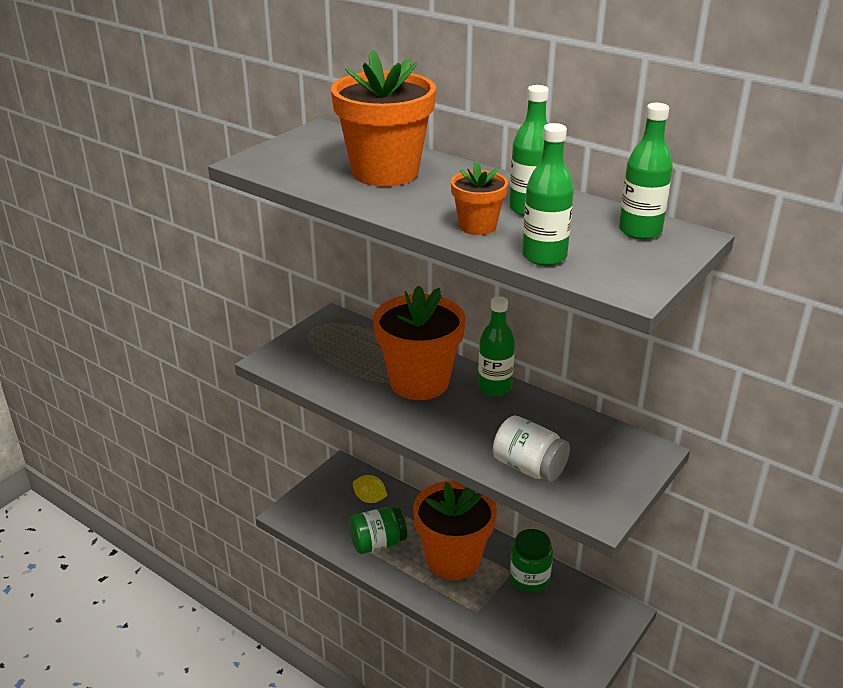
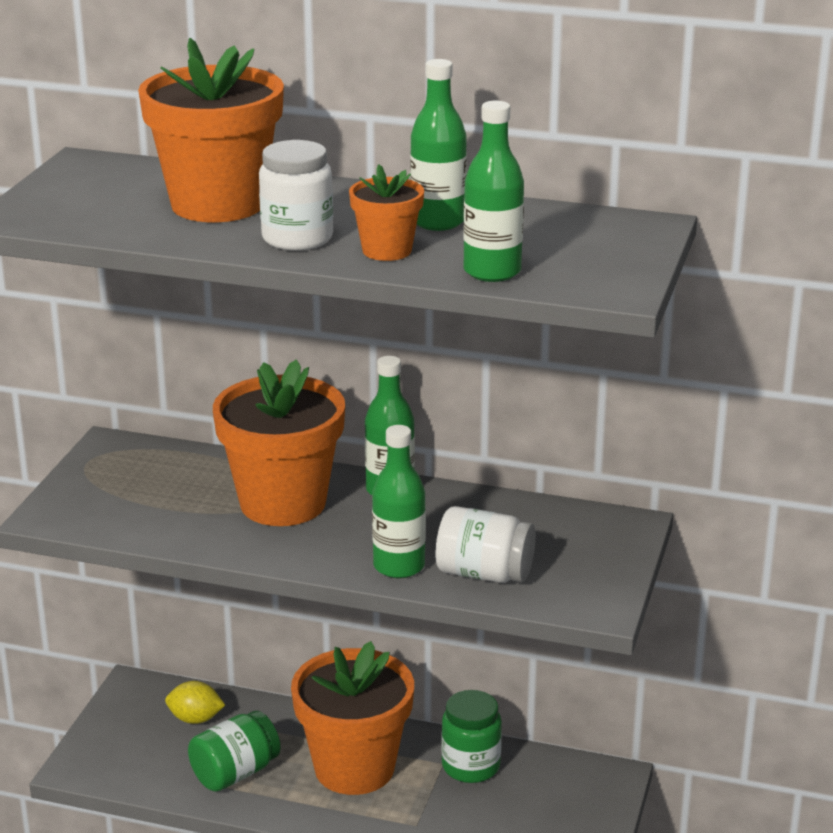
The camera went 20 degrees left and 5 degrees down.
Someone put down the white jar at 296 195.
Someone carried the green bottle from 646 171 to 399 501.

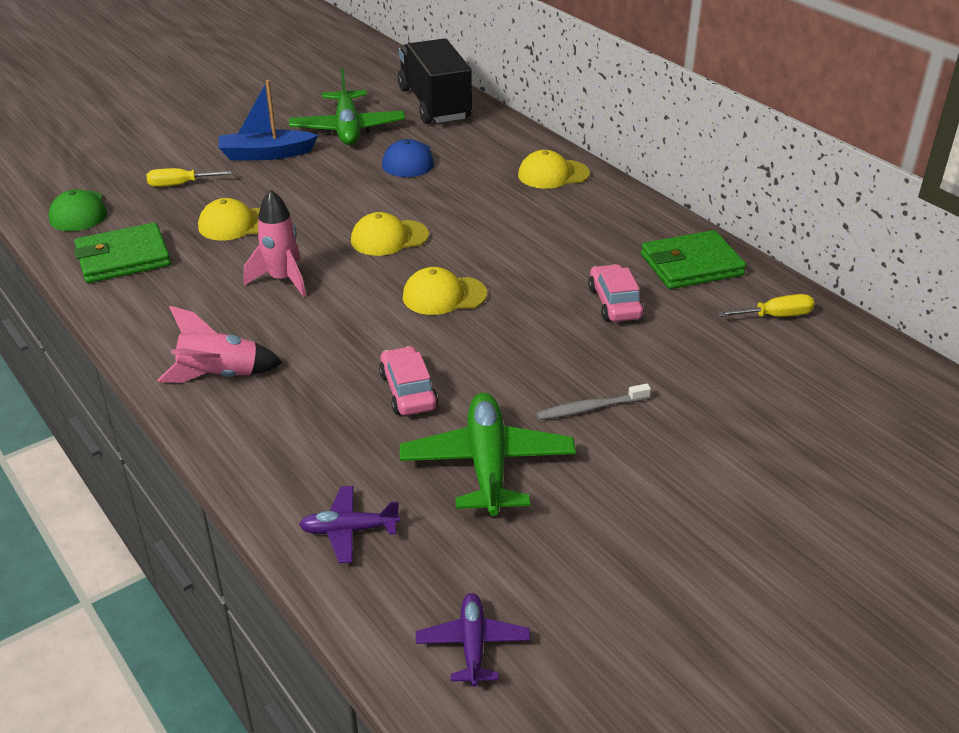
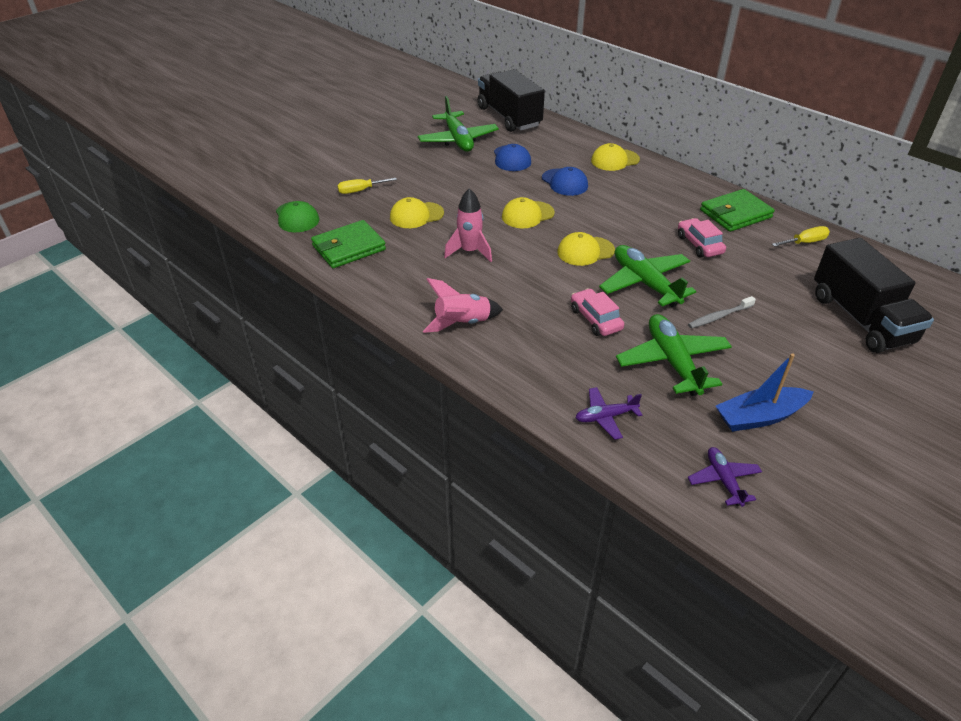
The camera went 10 degrees left and 5 degrees up.
Someone put down the blue cap at 565 181.
Someone put down the green plane at 647 276.
Someone carried the blue boat from 268 120 to 765 392.
Someone put down the black truck at 874 295.

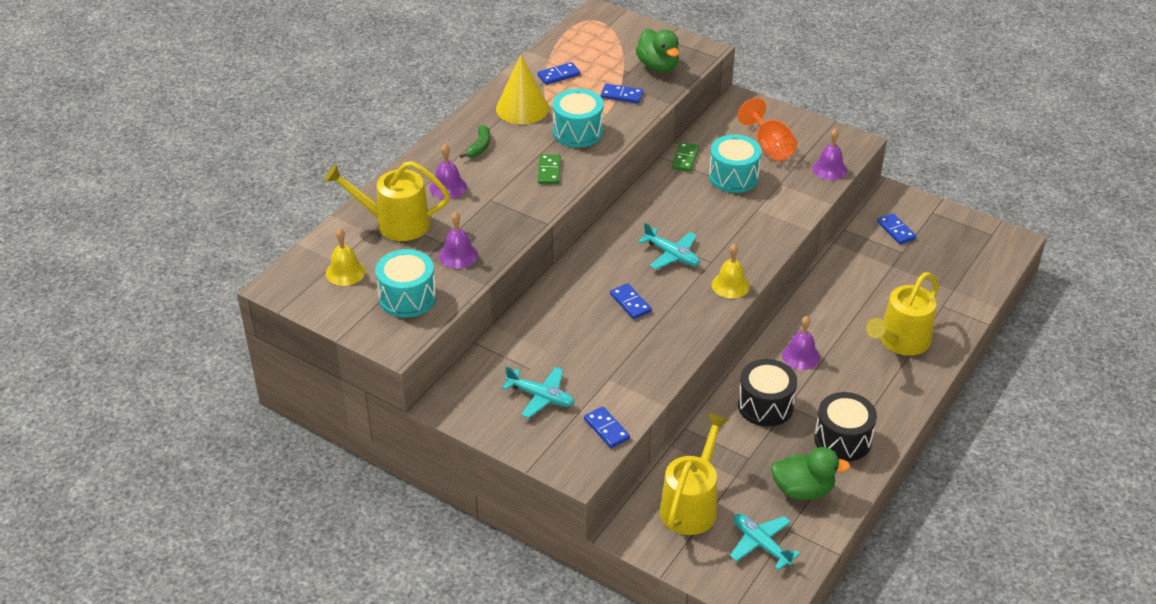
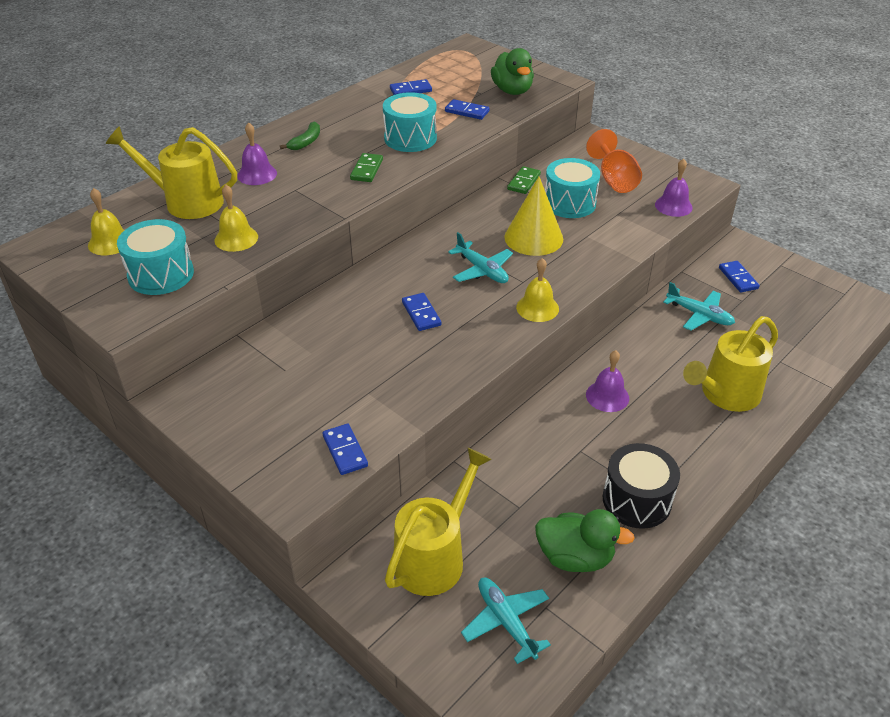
The camera went 10 degrees right and 0 degrees up.
Someone repainted the purple bell at 458 240, which became the yellow bell at 236 218.
Someone carried the yellow cone from 522 89 to 533 216.
Someone carried the turquoise plane from 538 392 to 699 306.
Someone took away the black drum at 767 393.

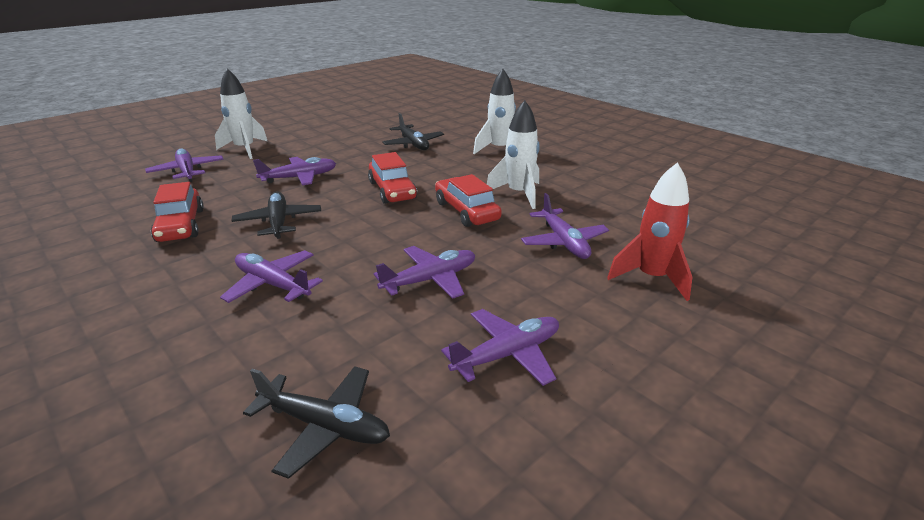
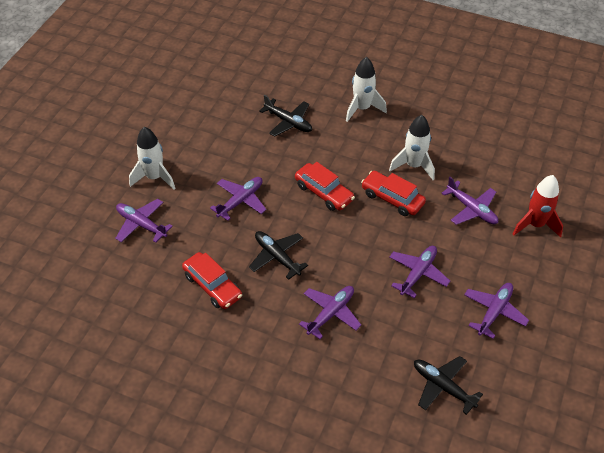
The camera went 25 degrees left and 20 degrees up.
Someone rotated the purple plane at 271 276 by 120 degrees clockwise.
Someone rotated the black plane at 316 422 by 135 degrees counterclockwise.

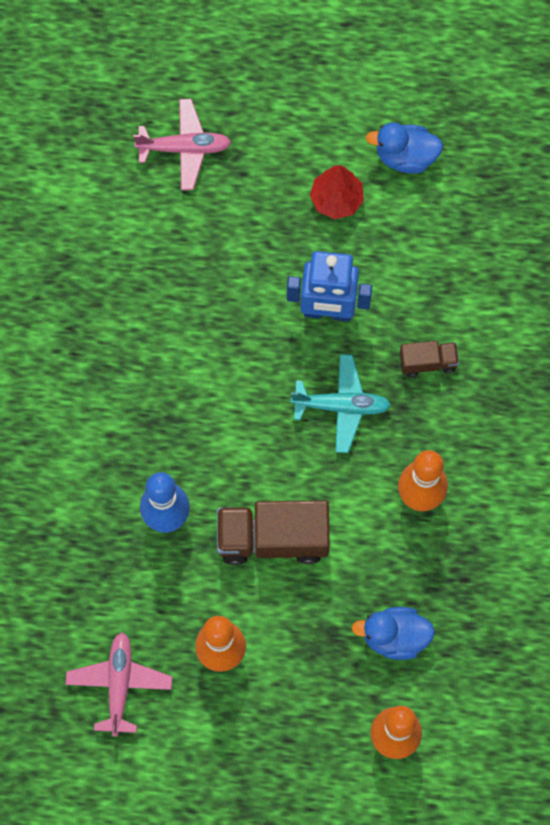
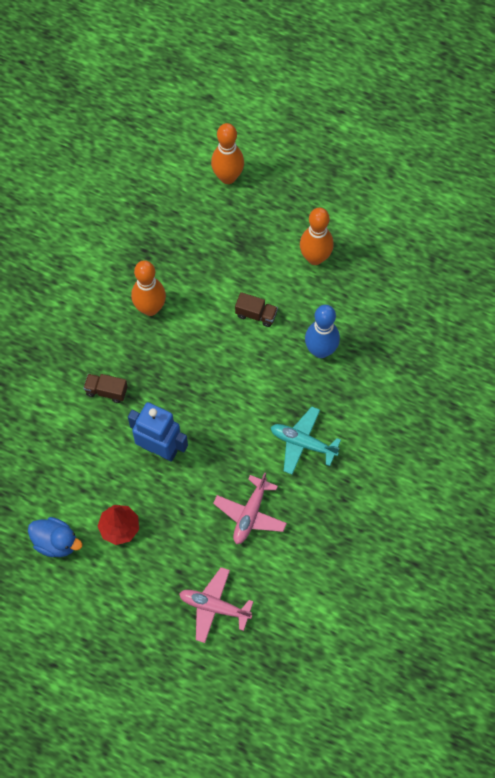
The camera went 160 degrees left and 5 degrees down.
Someone carried the pink plane from 118 684 to 250 508.
Someone scaled the brown truck at 273 532 by 0.52.
Someone carried the turquoise plane from 341 403 to 306 441.
Someone took away the blue duck at 393 633.

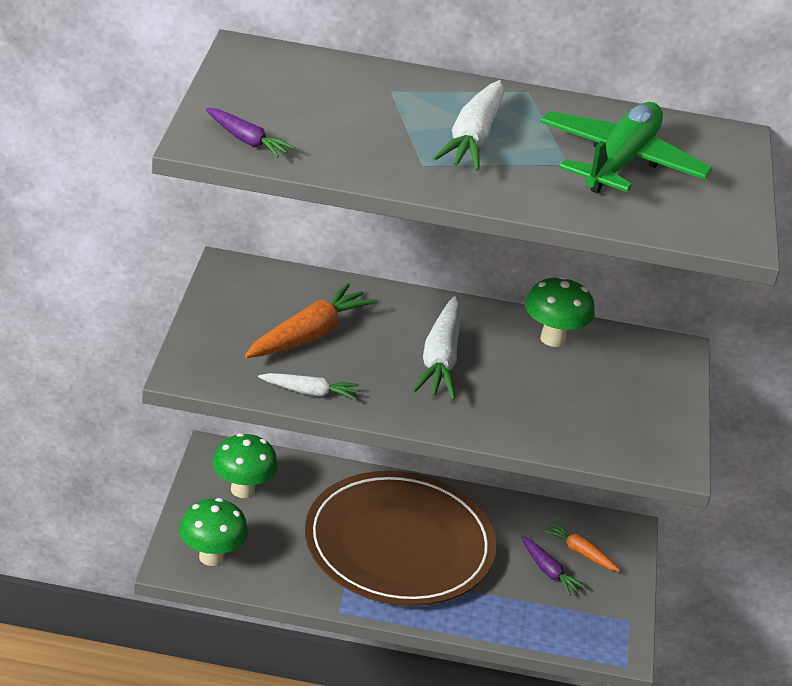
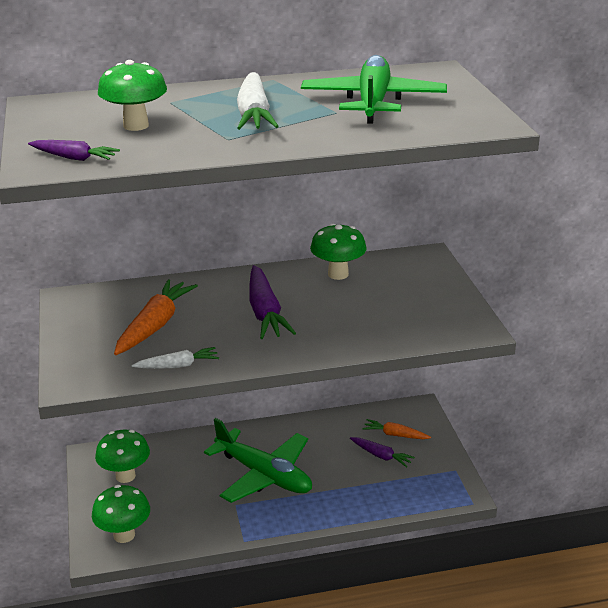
The camera went 15 degrees left and 5 degrees down.
Someone put down the green mushroom at 132 95.
Someone swapped the brown plate at 400 538 for the green plane at 258 460.
Someone repainted the white carrot at 436 348, which became the purple carrot at 272 302.

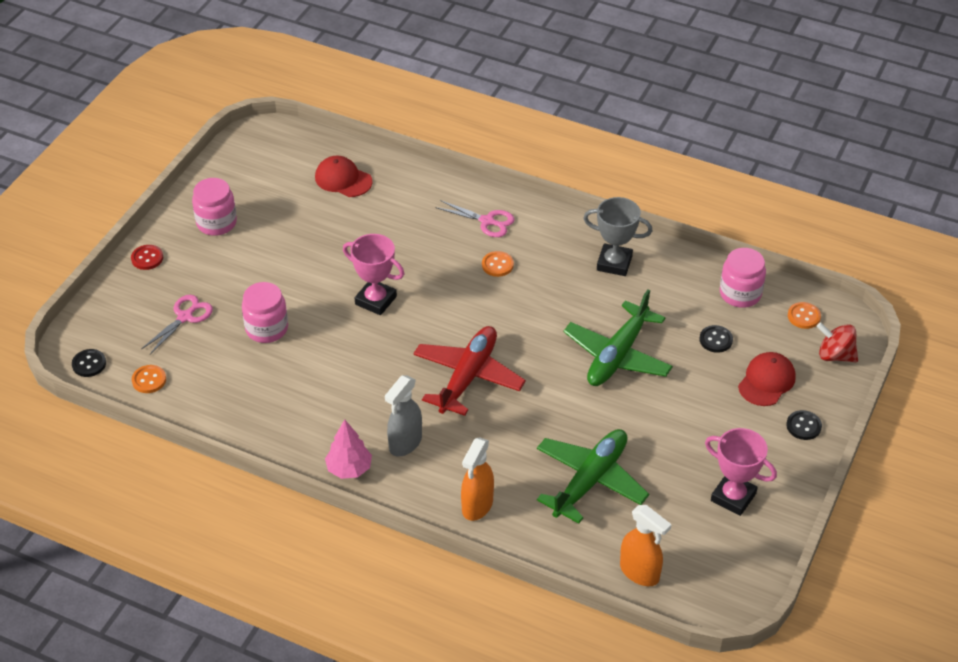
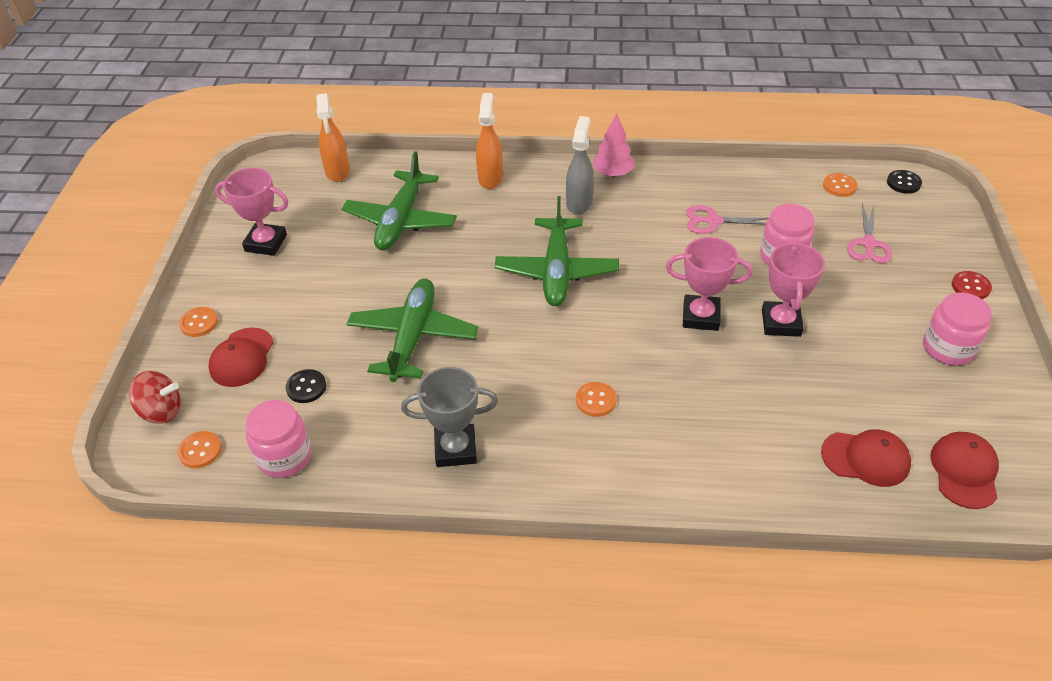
The camera went 160 degrees right and 0 degrees up.
Someone repainted the black button at 804 425, which became the orange button at 198 322.
Someone rotated the orange spray bottle at 645 545 by 120 degrees counterclockwise.
Someone repainted the red plane at 469 371, which became the green plane at 557 251.
Someone carried the pink scissors from 475 218 to 727 219.
Someone put down the pink trophy at 793 289.
Someone put down the red cap at 964 470.

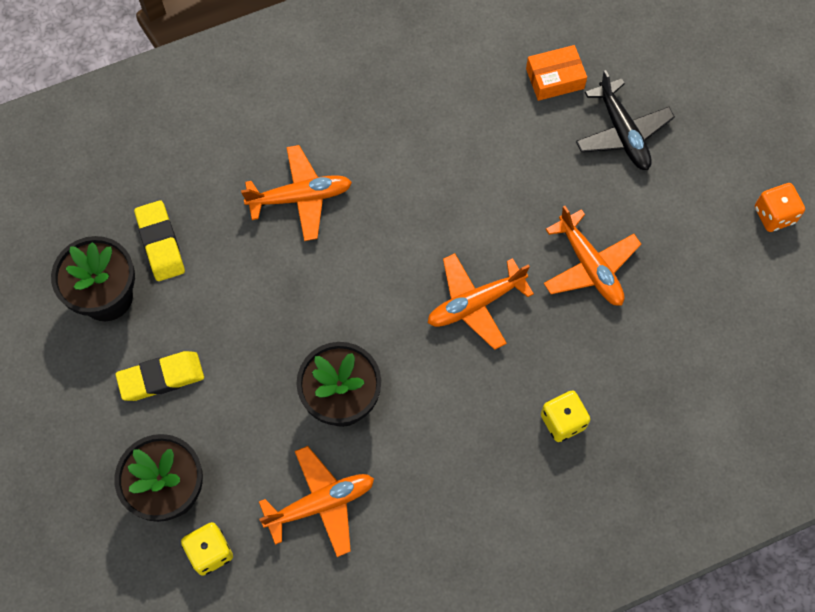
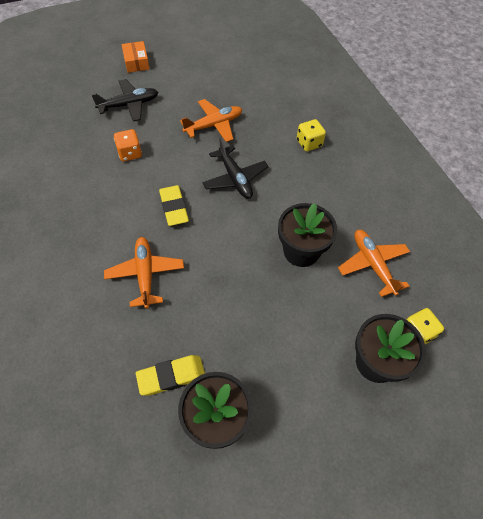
The camera went 90 degrees left and 10 degrees down.
Someone carried the orange dice from 780 207 to 128 145.
Someone carried the orange box from 556 73 to 136 57.
Someone carried the yellow eraser from 159 376 to 174 205.
Someone repainted the orange plane at 481 301, which became the black plane at 235 168.

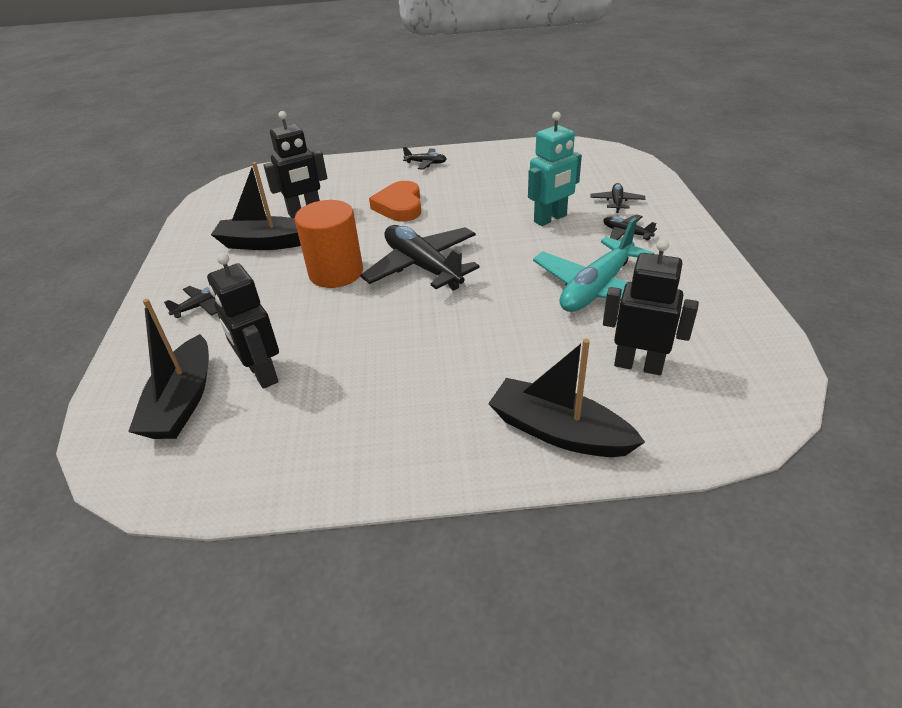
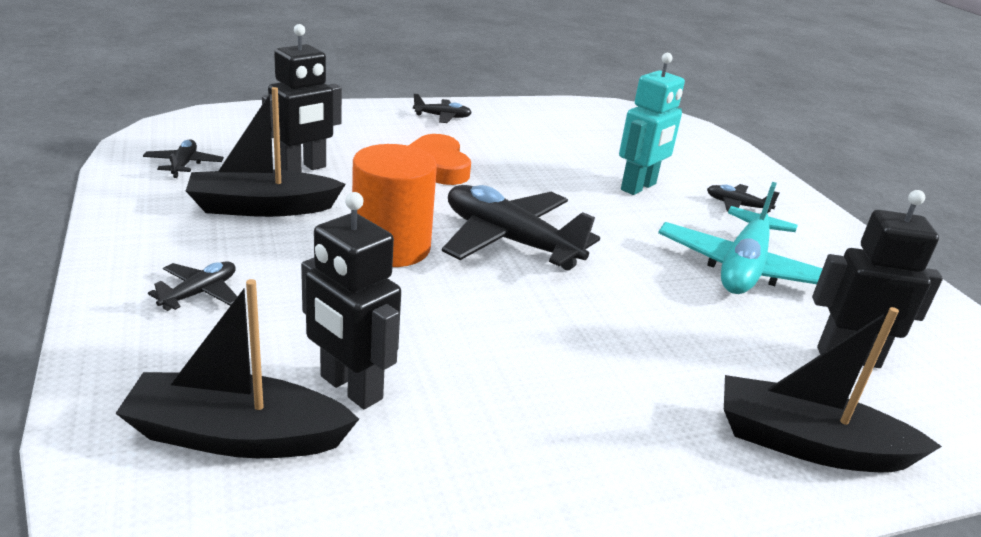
The camera went 20 degrees left and 10 degrees down.
Someone rotated the black boat at 168 369 by 105 degrees clockwise.
Someone carried the black plane from 617 198 to 183 158.

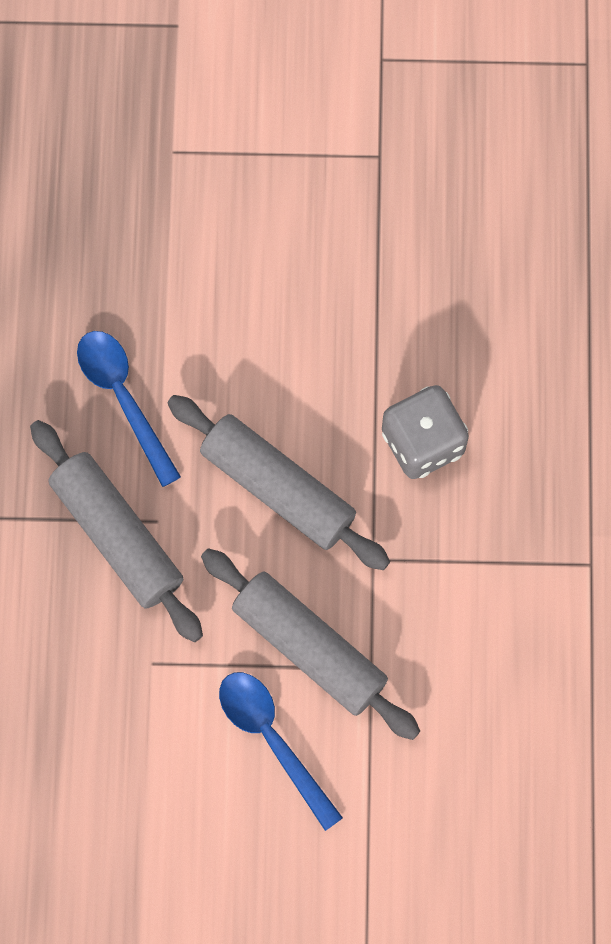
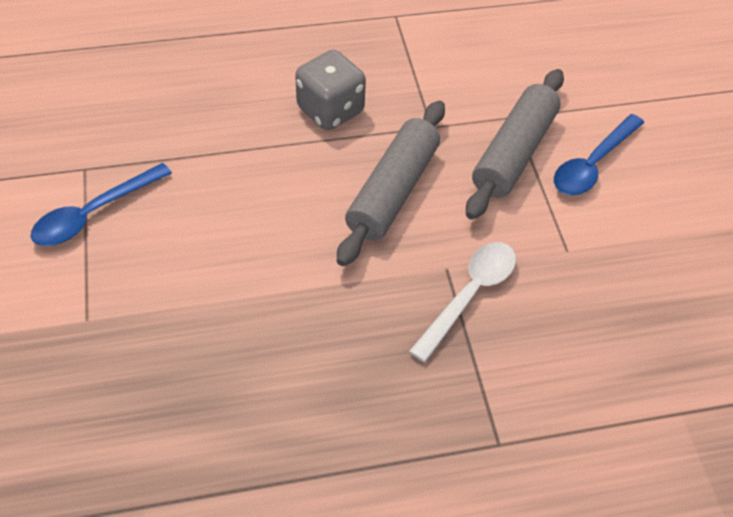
The camera went 105 degrees left and 20 degrees down.
Someone carried the blue spoon from 129 409 to 101 204.
Someone swapped the grey rolling pin at 116 531 for the white spoon at 462 302.

